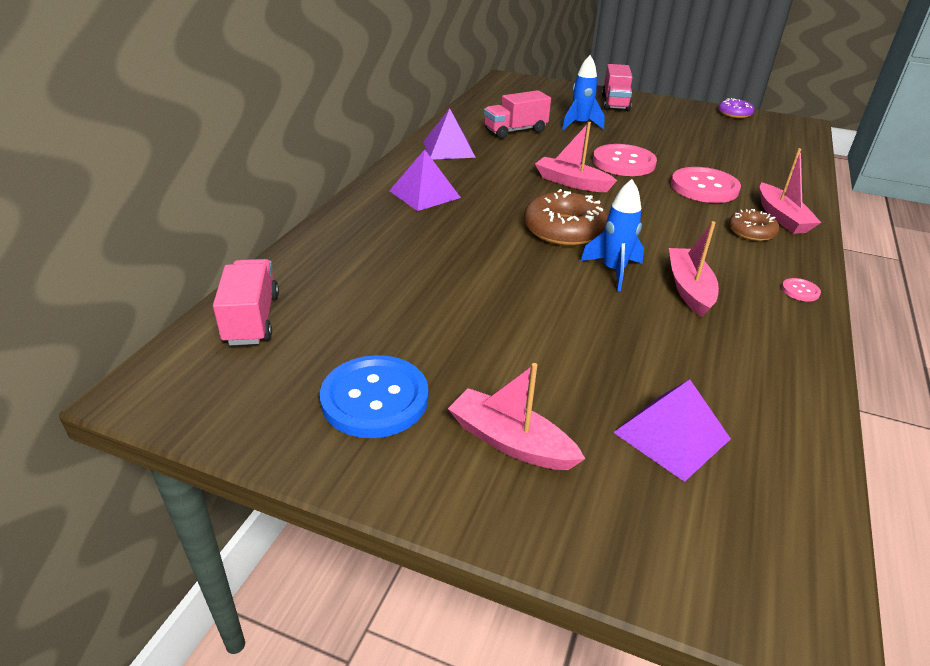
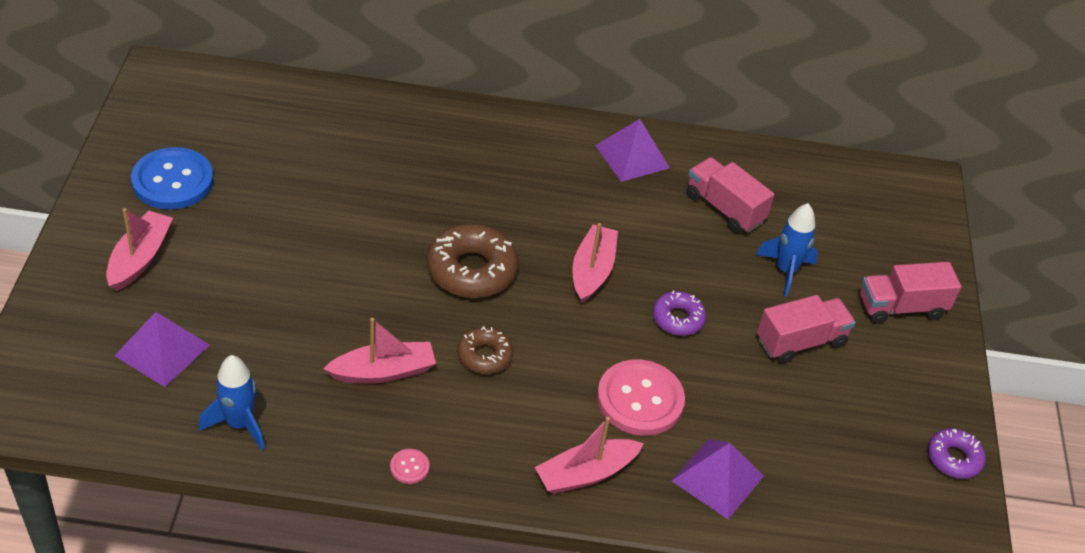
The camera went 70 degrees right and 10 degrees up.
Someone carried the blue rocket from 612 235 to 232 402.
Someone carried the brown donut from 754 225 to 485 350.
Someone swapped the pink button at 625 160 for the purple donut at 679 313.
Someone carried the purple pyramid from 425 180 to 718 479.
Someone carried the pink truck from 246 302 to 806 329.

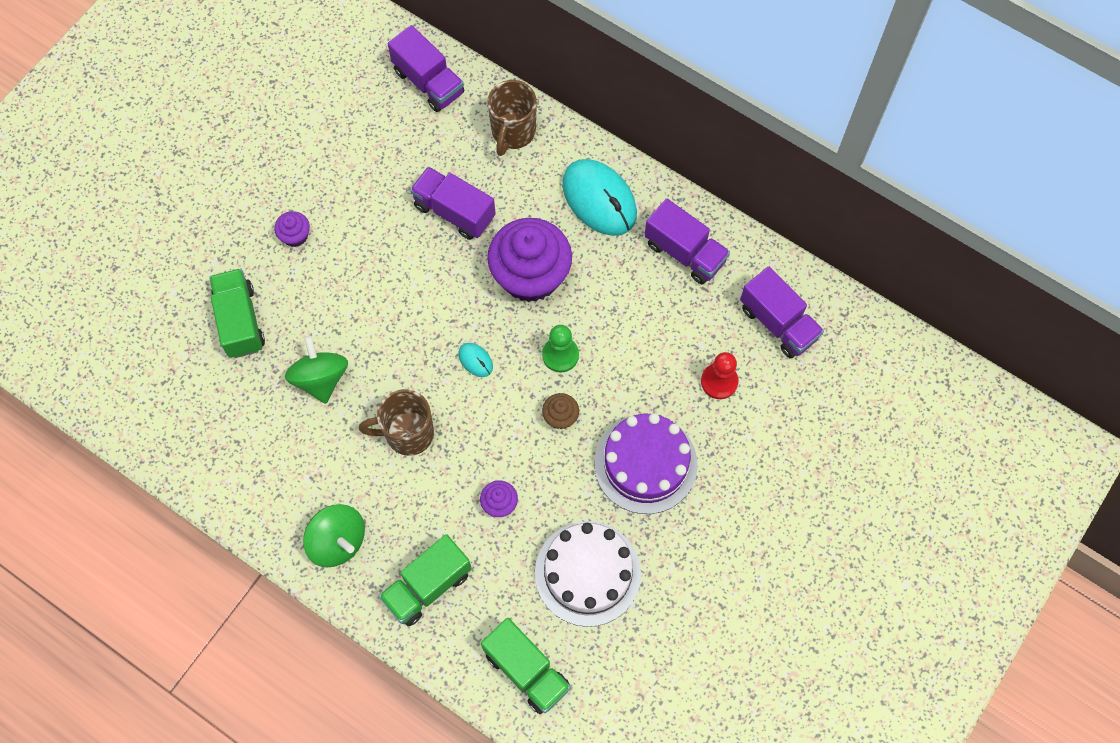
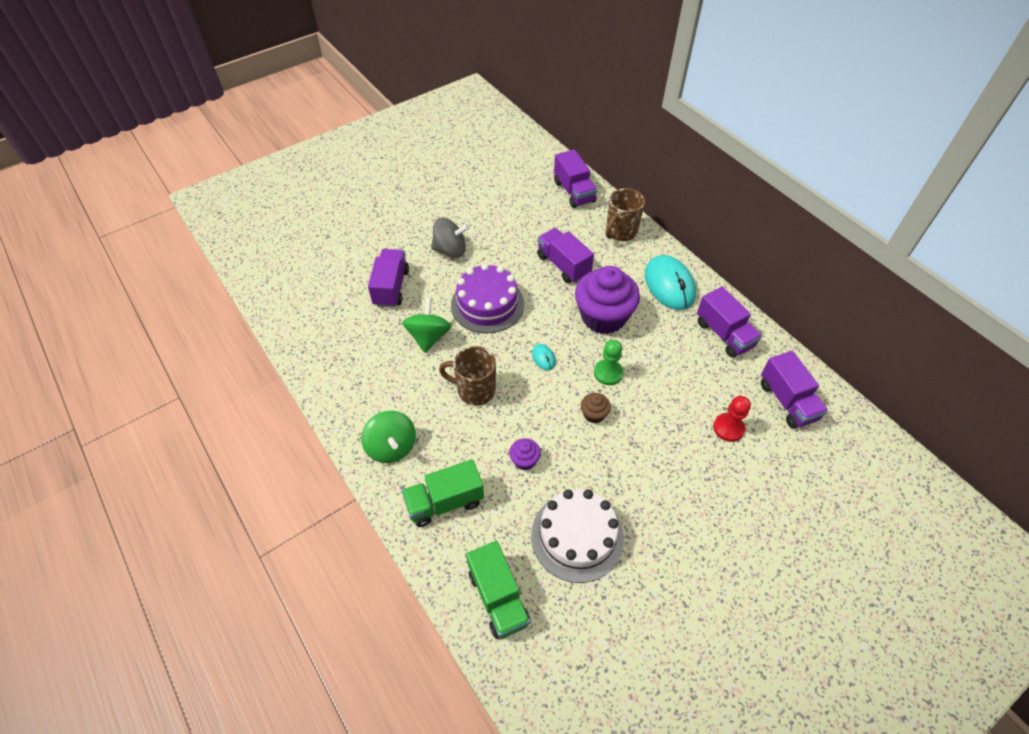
The camera went 20 degrees right and 15 degrees down.
Someone repainted the green truck at 237 313, which became the purple truck at 388 278.
Someone swapped the purple cupcake at 292 229 for the grey spinning top at 450 237.
Someone carried the purple cake from 645 463 to 487 298.

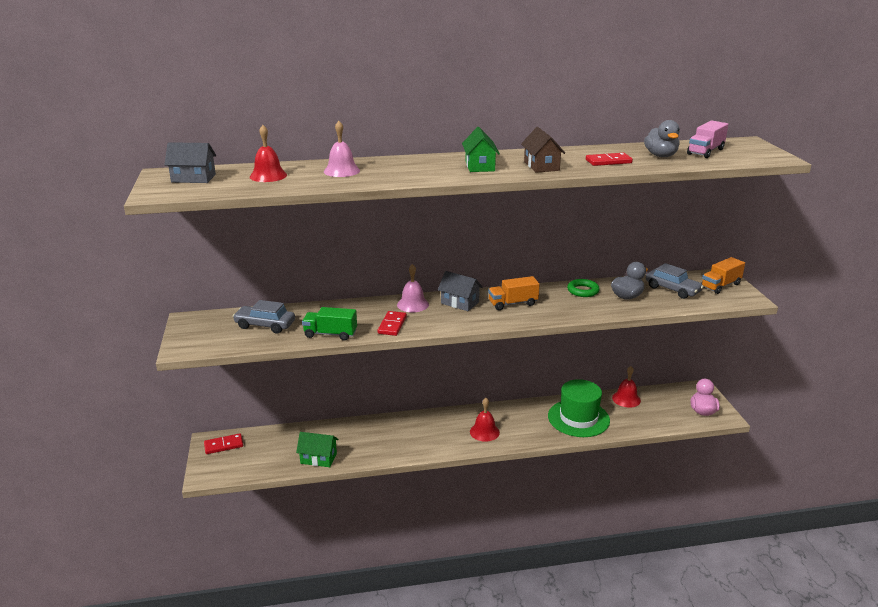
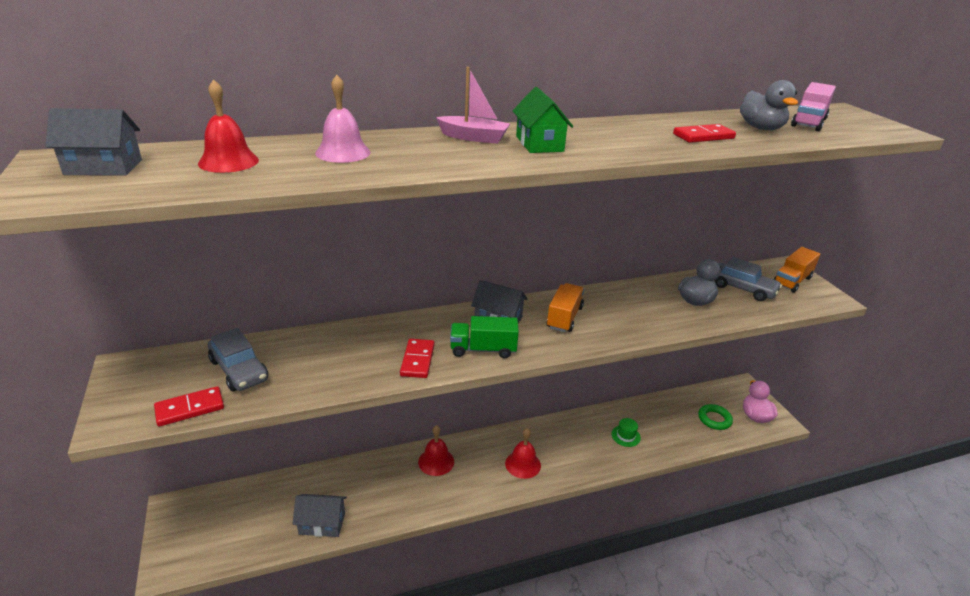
The camera went 10 degrees left and 5 degrees up.
Someone carried the red domino from 223 443 to 189 406.
Someone rotated the grey car at 264 316 by 135 degrees counterclockwise.
Someone repainted the green house at 317 449, which became the grey house at 319 515.
Someone carried the red bell from 626 387 to 436 450.
Someone put down the pink boat at 473 105.
Someone carried the green truck from 329 323 to 484 337.
Someone rotated the orange truck at 514 293 by 135 degrees clockwise.
Someone scaled the green hat at 579 408 by 0.41.
Someone carried the green ring from 583 288 to 715 417.
Someone took away the pink bell at 413 288.
Someone took away the brown house at 543 150.

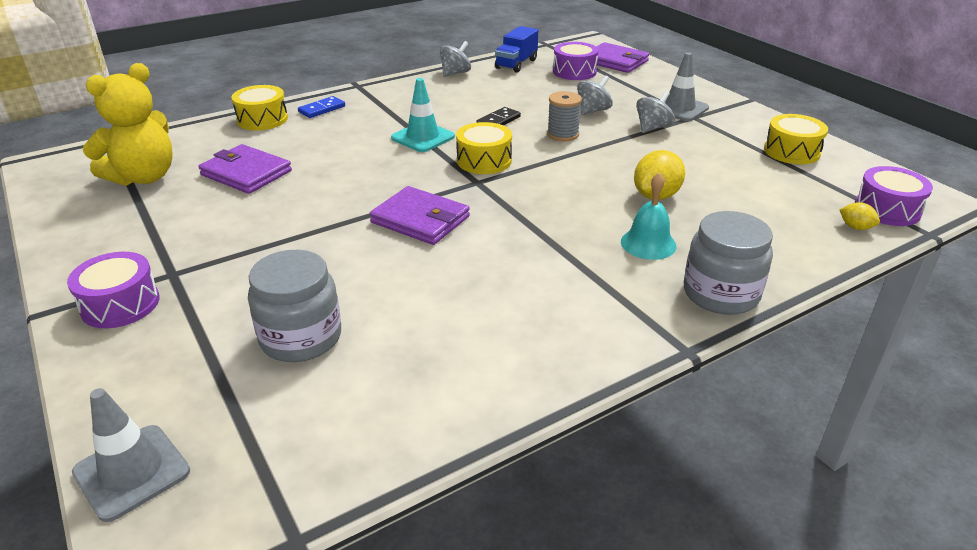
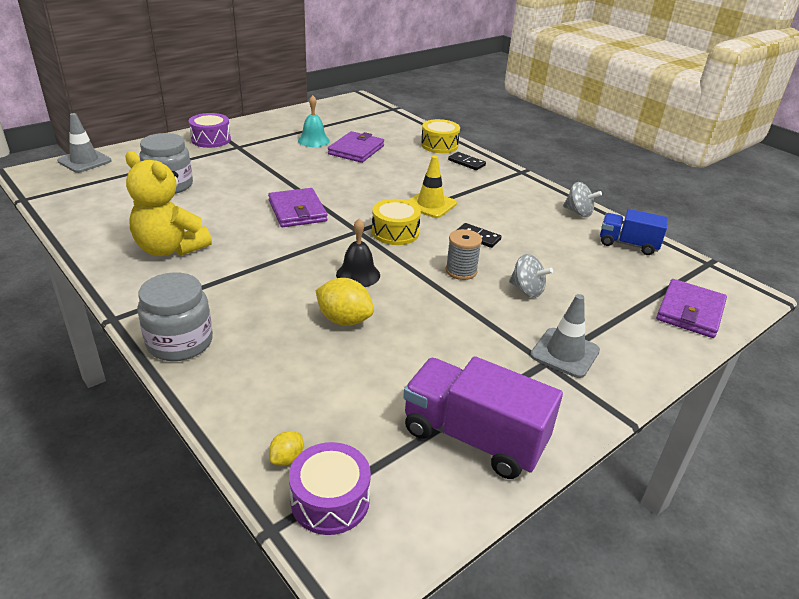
The camera went 80 degrees right and 0 degrees up.
Someone carried the yellow teddy bear from 128 124 to 168 203.
Someone rotated the purple wallet at 420 215 by 45 degrees counterclockwise.
Someone carried the turquoise bell from 648 216 to 314 121.
Someone put down the black bell at 358 252.
Someone swapped the yellow drum at 796 139 for the purple truck at 483 417.
Someone repainted the turquoise traffic cone at 423 115, which became the yellow traffic cone at 432 187.
Someone repainted the blue domino at 321 107, which became the black domino at 467 161.
Someone took away the purple drum at 576 61.
Someone took away the grey spinning top at 655 112.

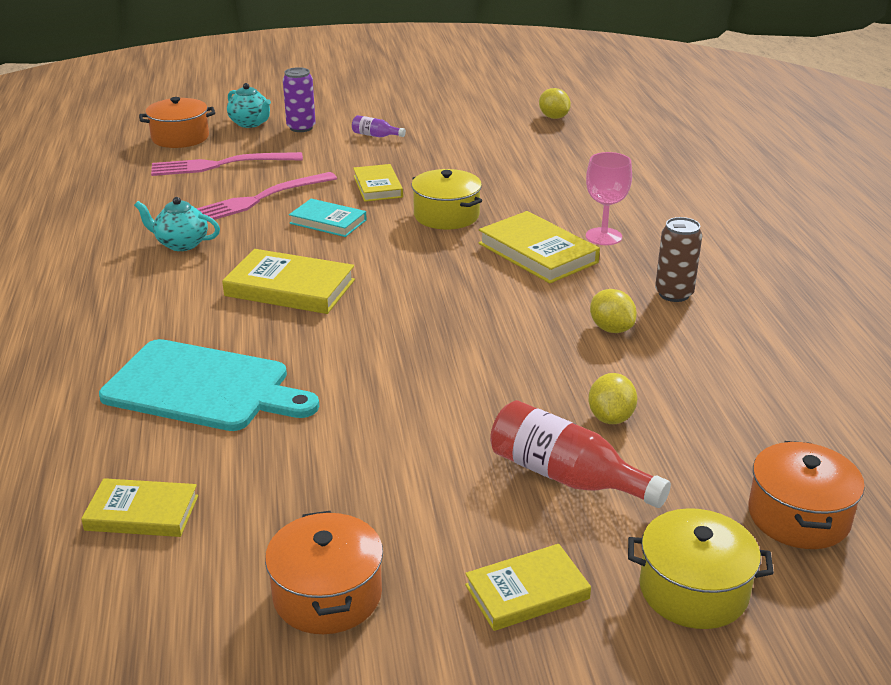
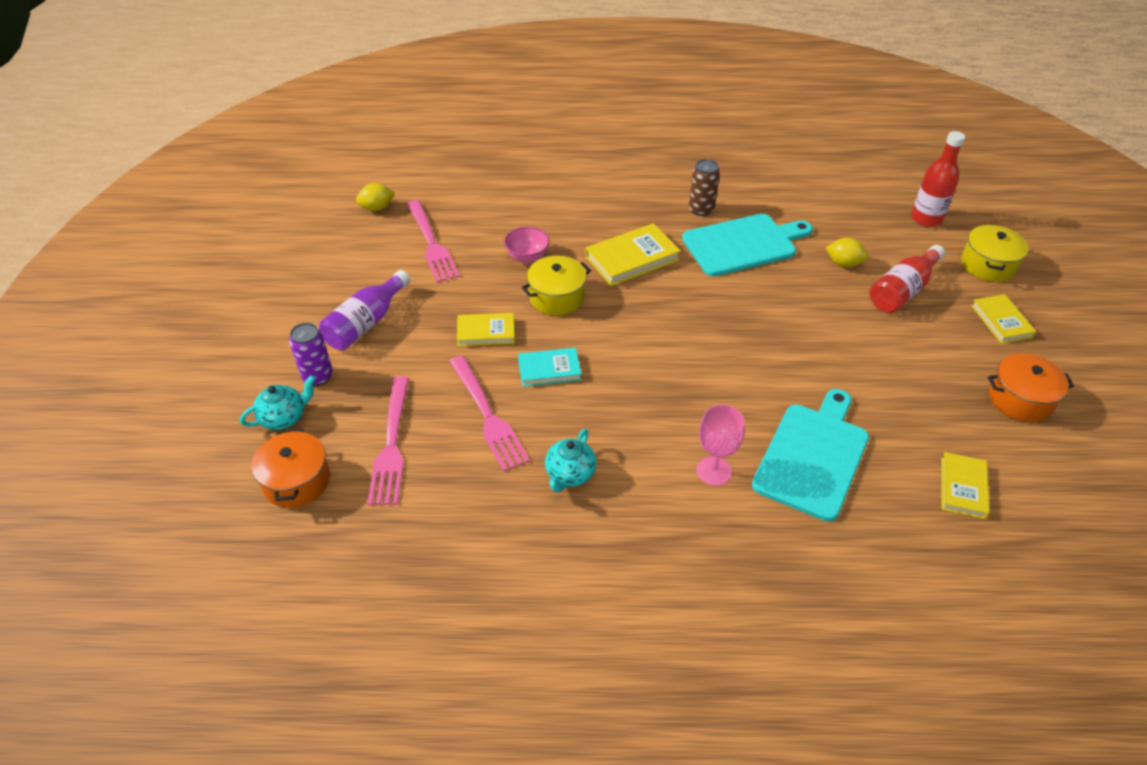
The camera went 80 degrees left and 15 degrees up.
Someone scaled the purple bottle at 379 126 by 1.98.
Someone put down the pink fork at 433 241.
Someone put down the pink bowl at 527 245.
Someone rotated the turquoise book at 328 218 by 45 degrees clockwise.
Someone swapped the yellow lemon at 613 311 for the turquoise cutting board at 747 245.
Someone carried the pink goblet from 609 198 to 720 445.
Someone swapped the orange pot at 806 495 for the red bottle at 938 179.
Someone took away the yellow book at 288 281.

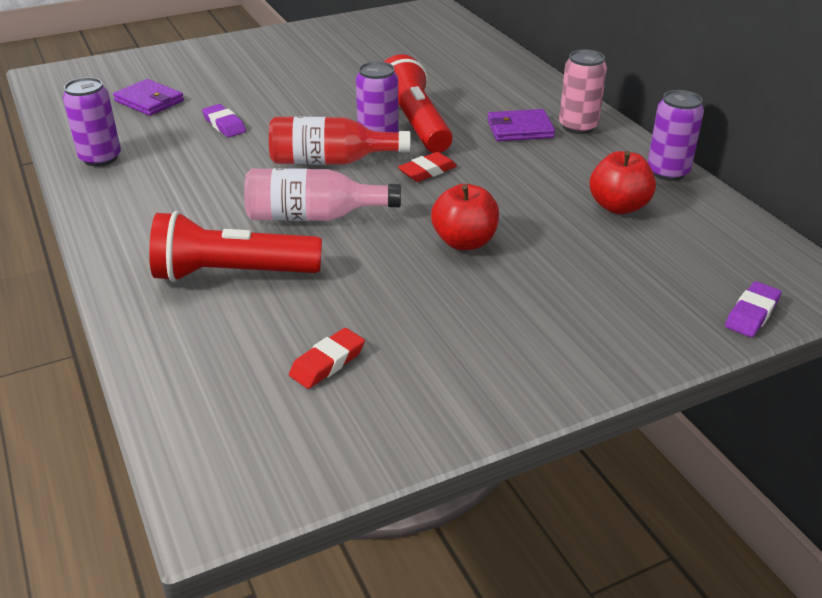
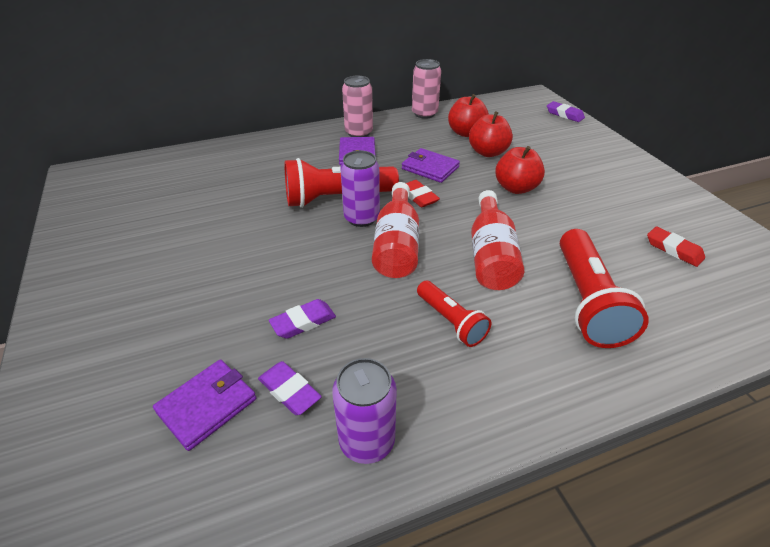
The camera went 85 degrees left and 5 degrees up.
Someone put down the purple eraser at 290 388.
Someone put down the purple wallet at 431 165.
Someone repainted the purple can at 676 135, which became the pink can at 426 89.
Someone put down the red flashlight at 454 314.
Someone put down the red apple at 491 134.
Someone repainted the pink bottle at 322 194, which became the red bottle at 497 240.

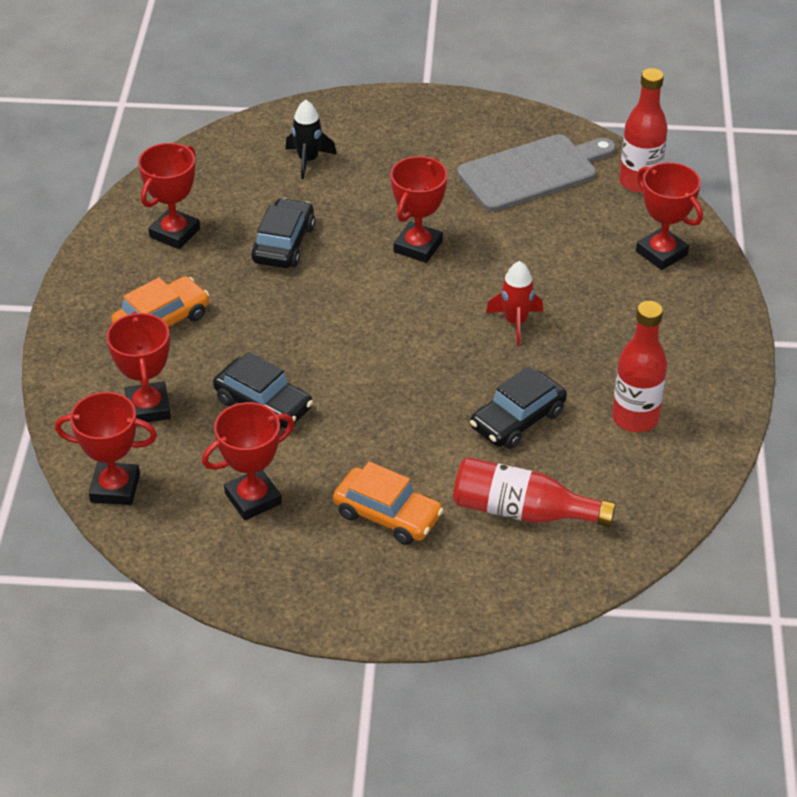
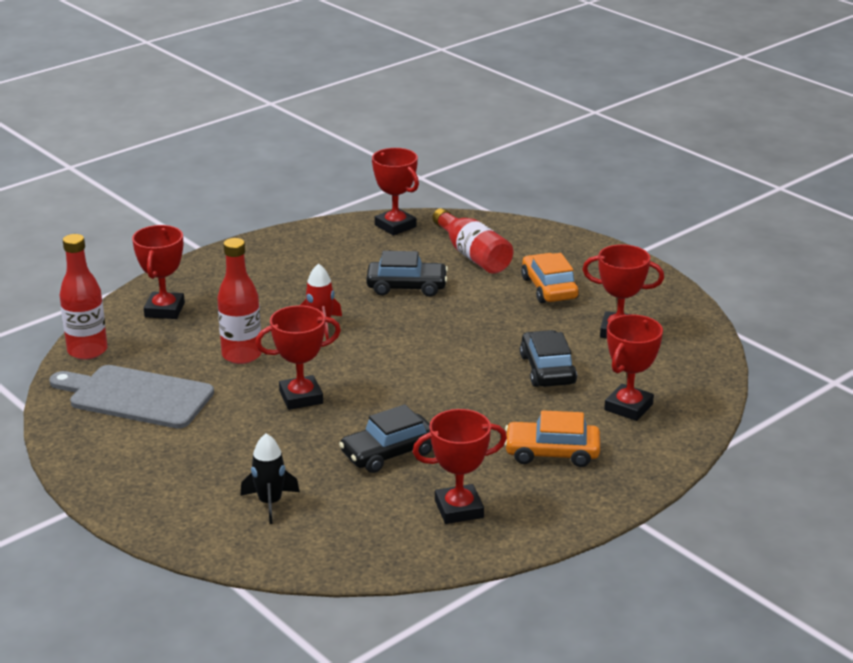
The camera went 135 degrees left and 15 degrees down.
Someone carried the red bottle from 639 366 to 239 301.
Someone carried the red trophy from 106 448 to 395 192.

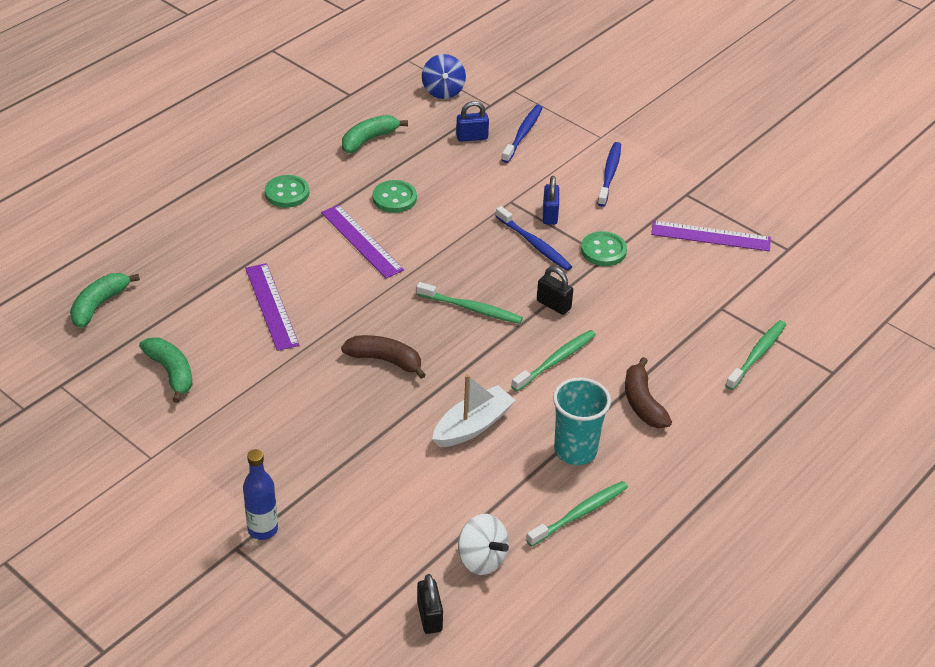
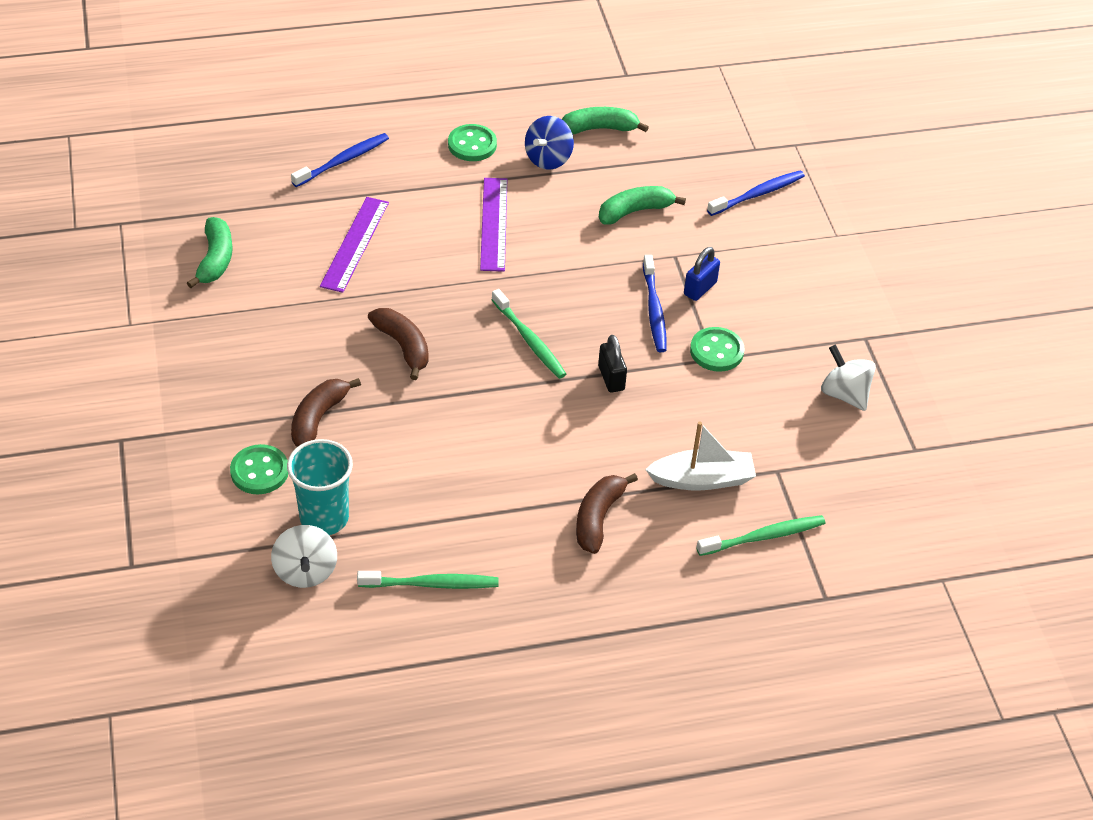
The camera went 35 degrees right and 5 degrees up.
Someone carried the green button from 395 196 to 259 469.
Someone carried the turquoise cup from 582 421 to 320 487.
Someone carried the blue toothbrush from 609 174 to 340 160.
Someone put down the brown banana at 326 412.
Someone carried the blue spinning top from 444 76 to 549 143.
Someone carried the green banana from 105 300 to 642 205.
Someone carried the white boat from 474 410 to 700 456.
Someone swapped the purple ruler at 711 236 for the white spinning top at 848 377.
Someone took away the blue bottle at 260 494.
Someone took away the black padlock at 430 604.
Someone took away the blue padlock at 472 121.
Someone took away the green toothbrush at 553 360.

